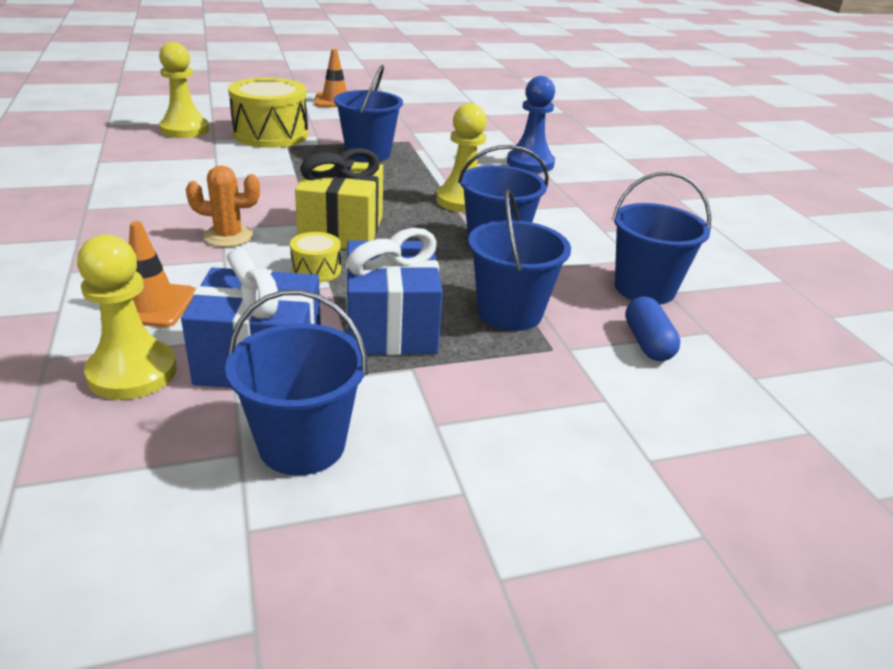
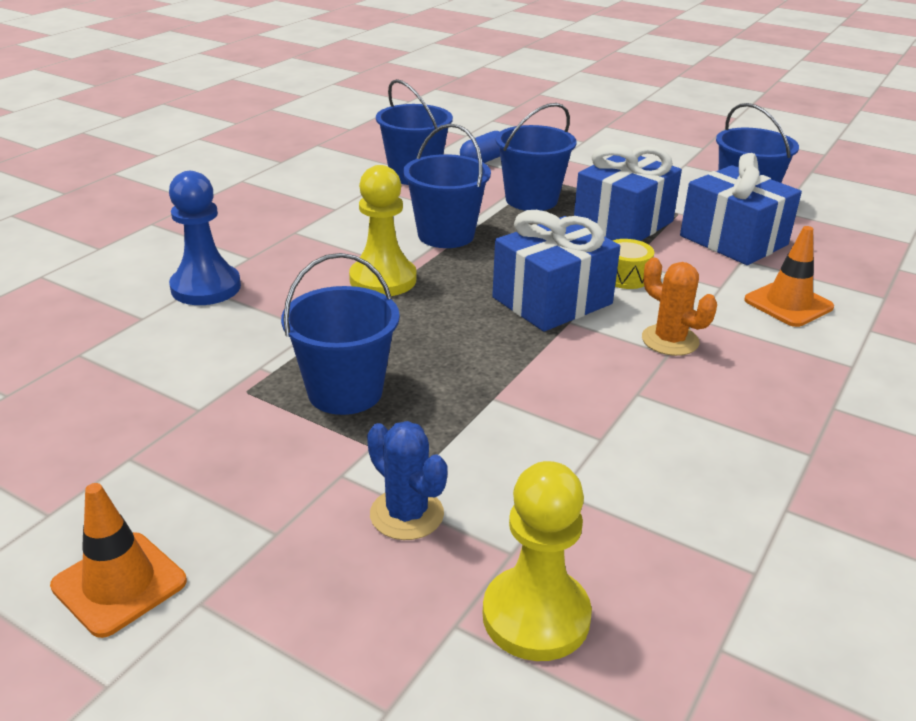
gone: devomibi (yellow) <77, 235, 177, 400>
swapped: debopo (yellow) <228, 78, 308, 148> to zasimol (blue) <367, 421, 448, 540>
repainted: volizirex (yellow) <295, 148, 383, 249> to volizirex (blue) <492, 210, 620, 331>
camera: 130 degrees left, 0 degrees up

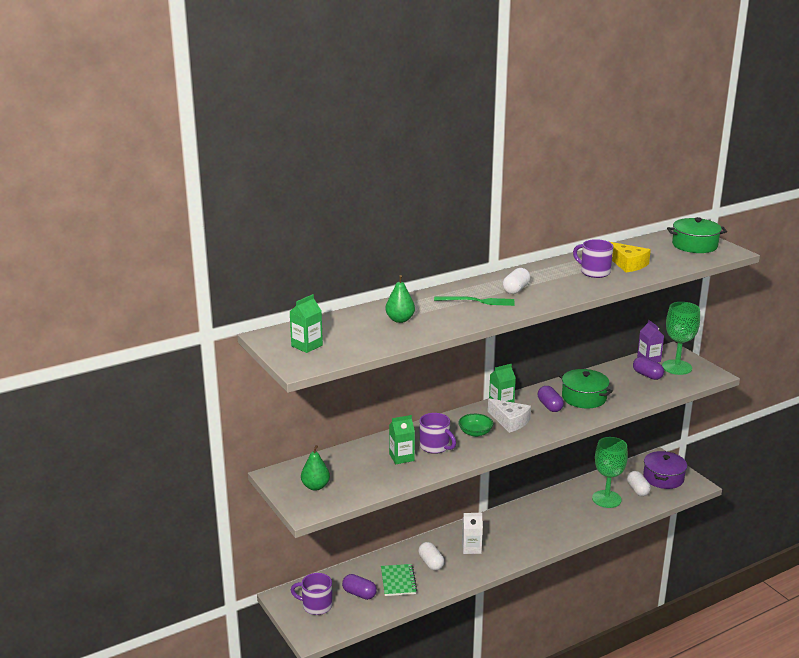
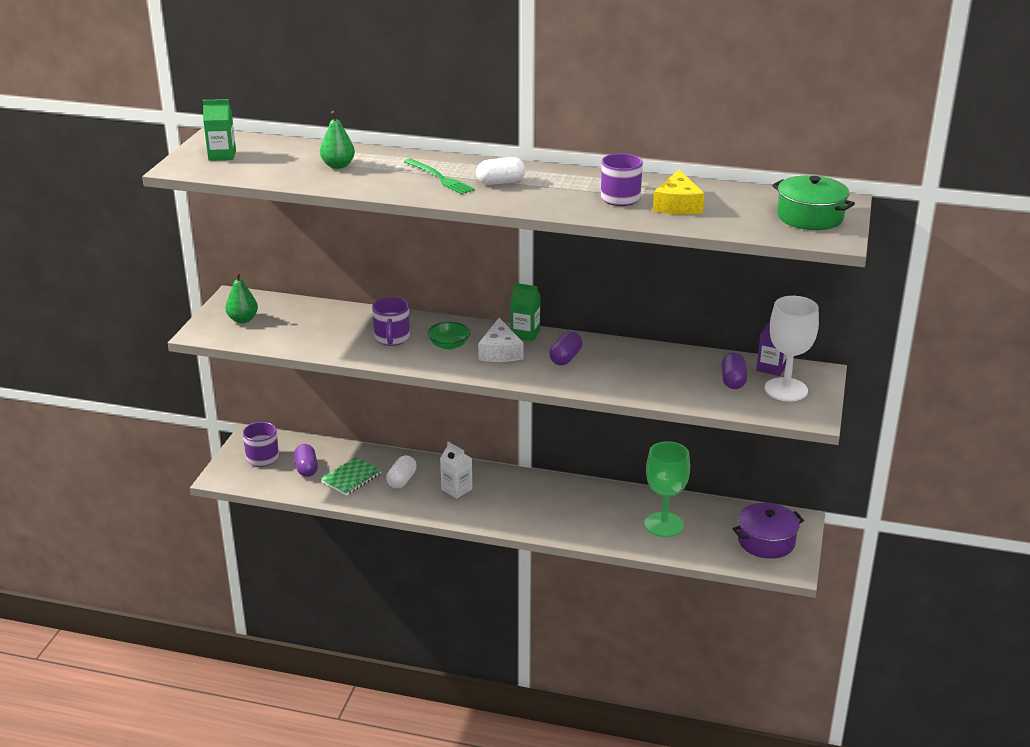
gone: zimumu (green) <559, 369, 613, 408>; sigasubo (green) <389, 415, 415, 464>; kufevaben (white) <627, 471, 651, 496>
repainted: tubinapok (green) <662, 302, 700, 375> to tubinapok (white) <765, 296, 819, 401>
camera: 45 degrees right, 5 degrees up

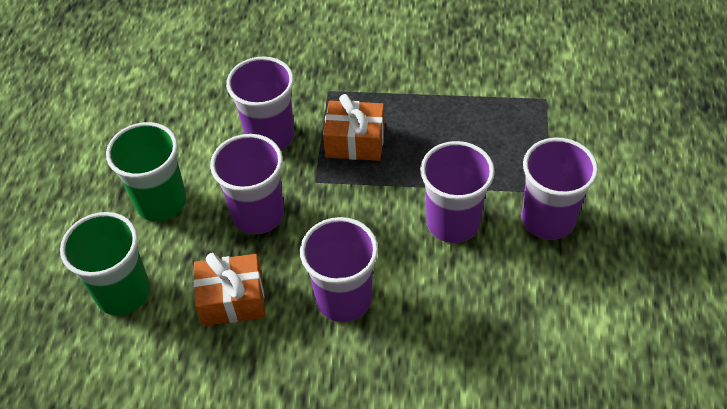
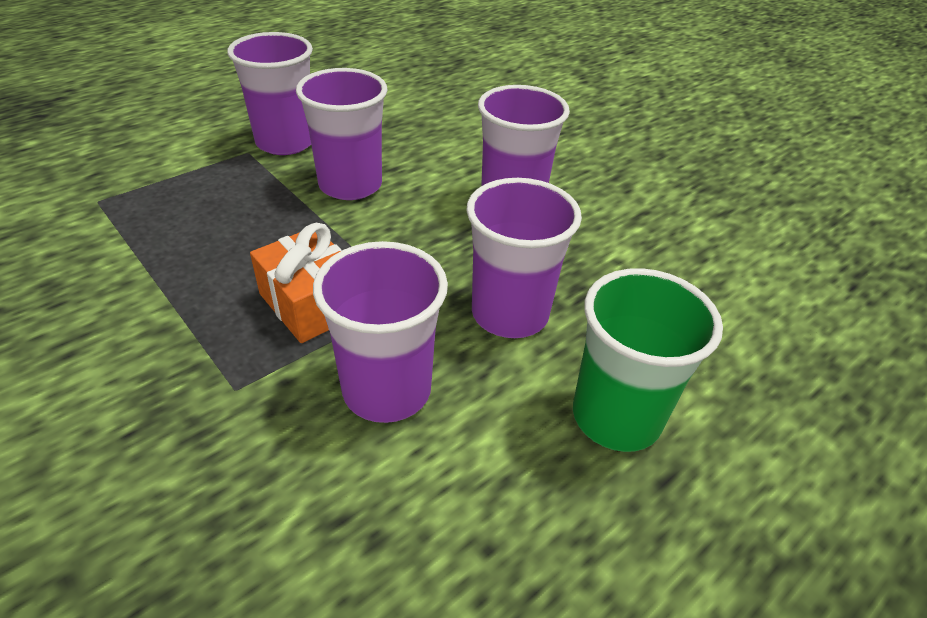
gone: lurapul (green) <60, 212, 150, 316>; volizirex (orange) <194, 253, 265, 326>
camera: 140 degrees left, 10 degrees down

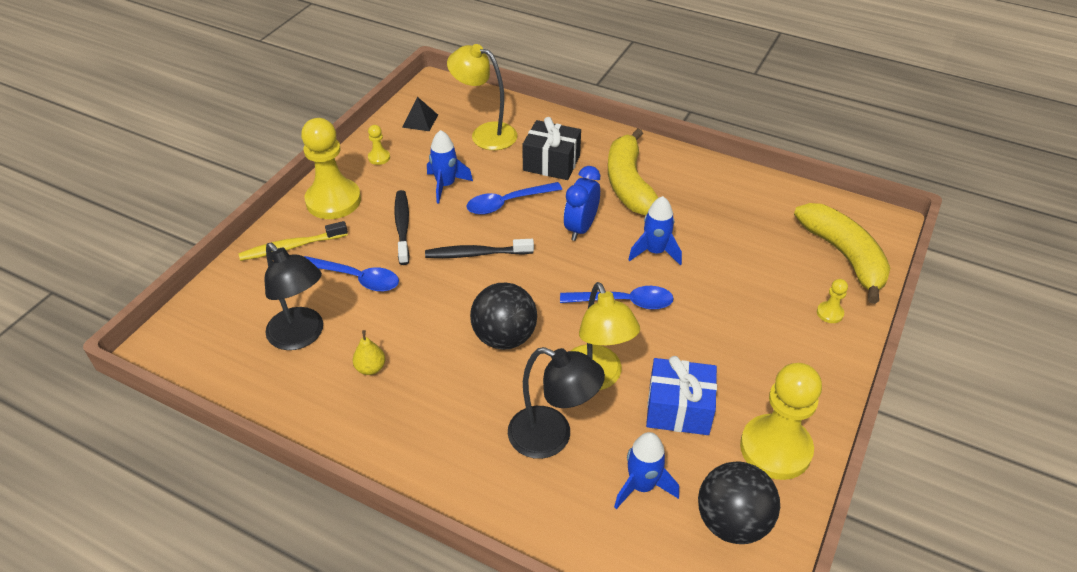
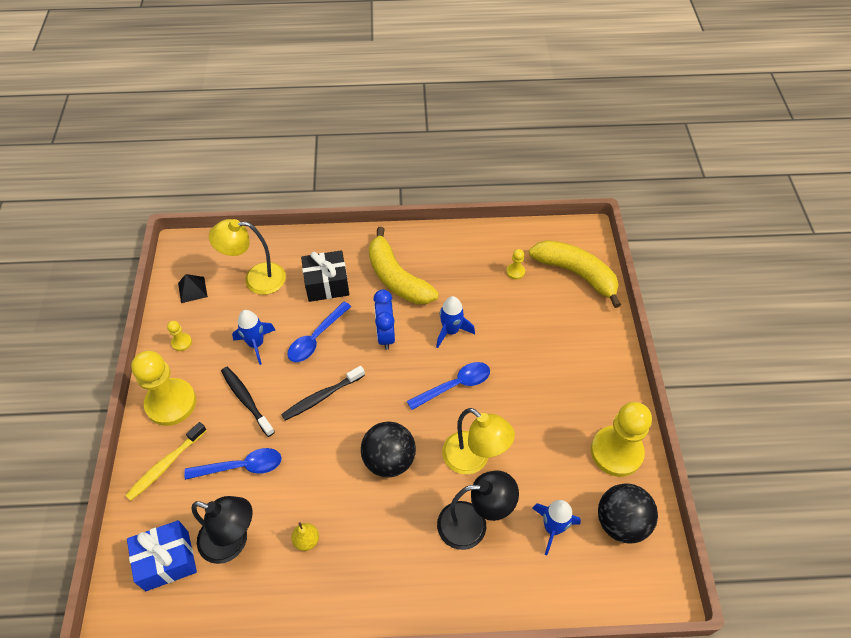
shifted: devomibi (yellow) <817, 279, 848, 323> to <506, 249, 525, 279>; volizirex (blue) <646, 356, 717, 435> to <127, 520, 197, 591>
camera: 30 degrees left, 10 degrees up

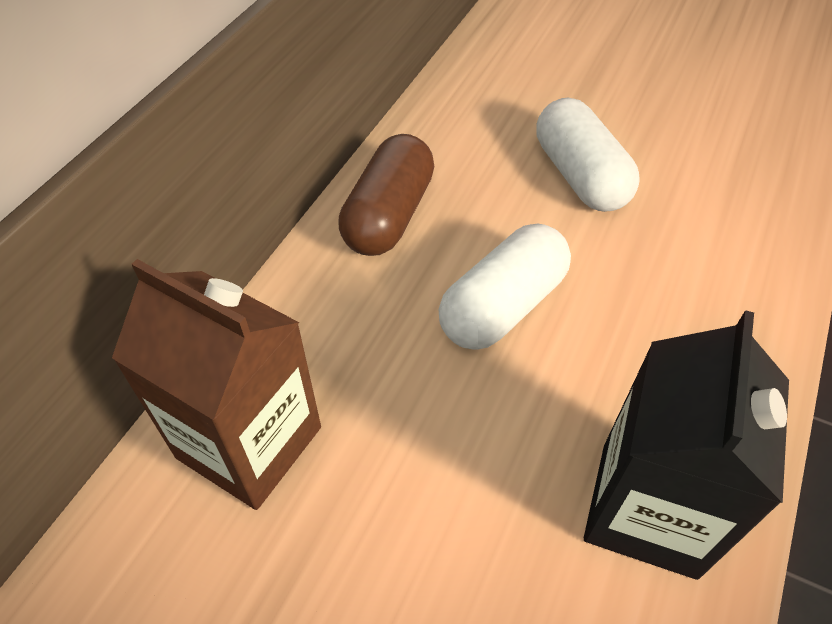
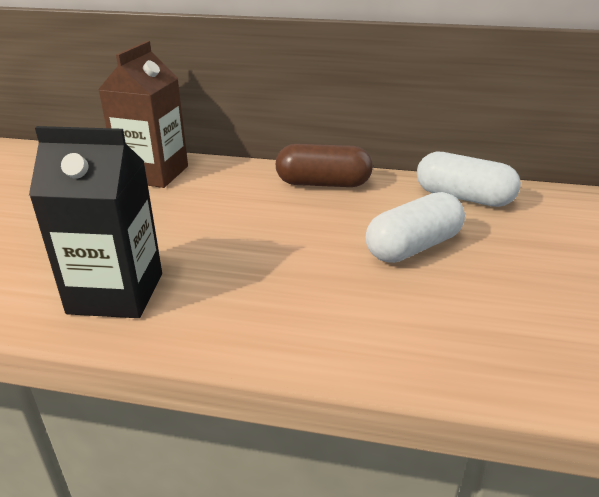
shifted: kufevaben (white) <439, 224, 571, 350> to <417, 152, 521, 207>
camera: 75 degrees right, 20 degrees down

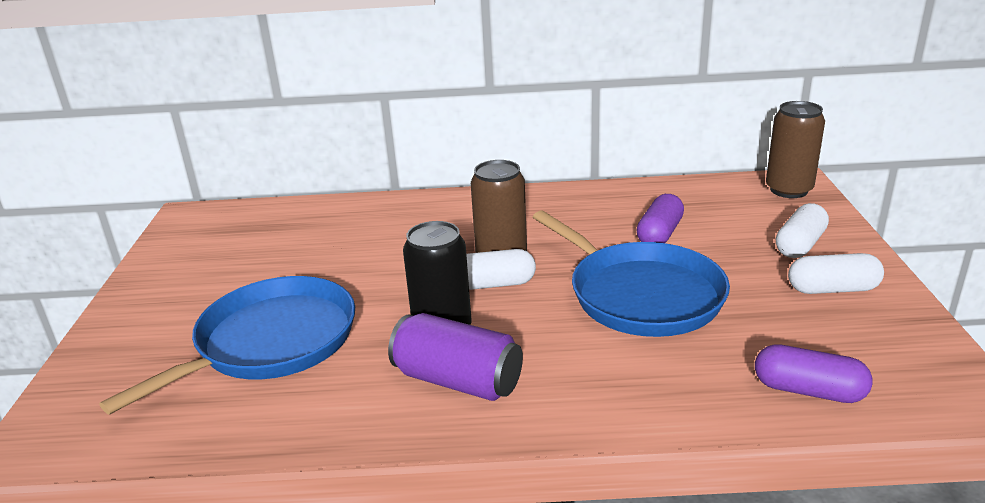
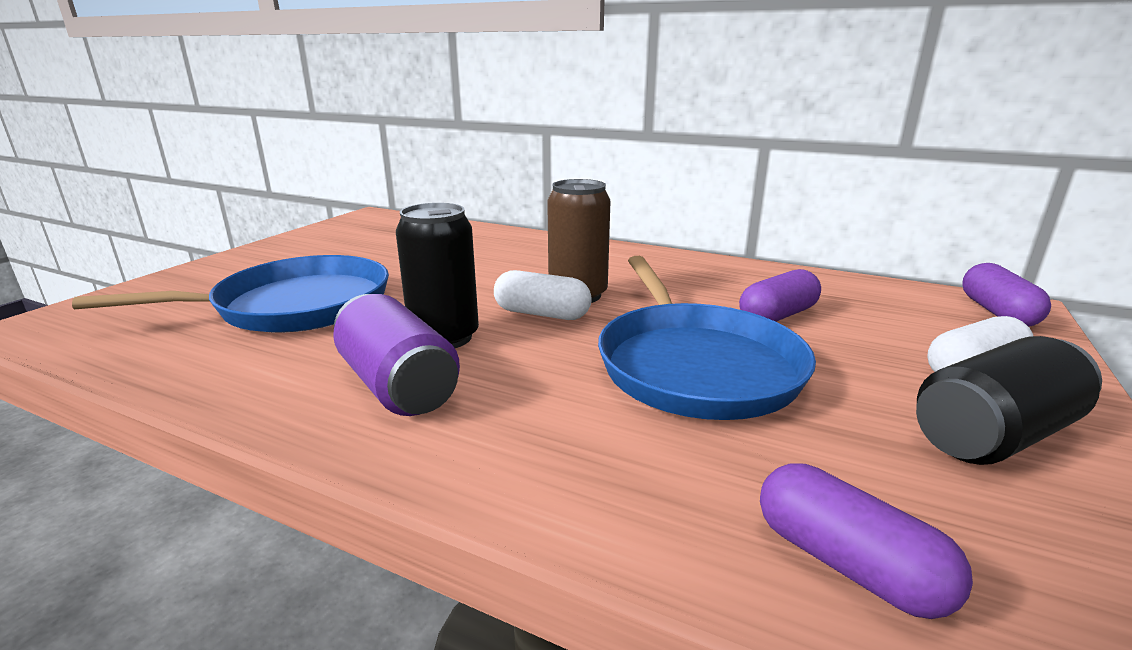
swapped: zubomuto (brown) <766, 101, 825, 198> to kufevaben (purple) <962, 263, 1051, 327>; kufevaben (white) <788, 253, 884, 294> to zubomuto (black) <916, 336, 1102, 465>
camera: 25 degrees right, 5 degrees down

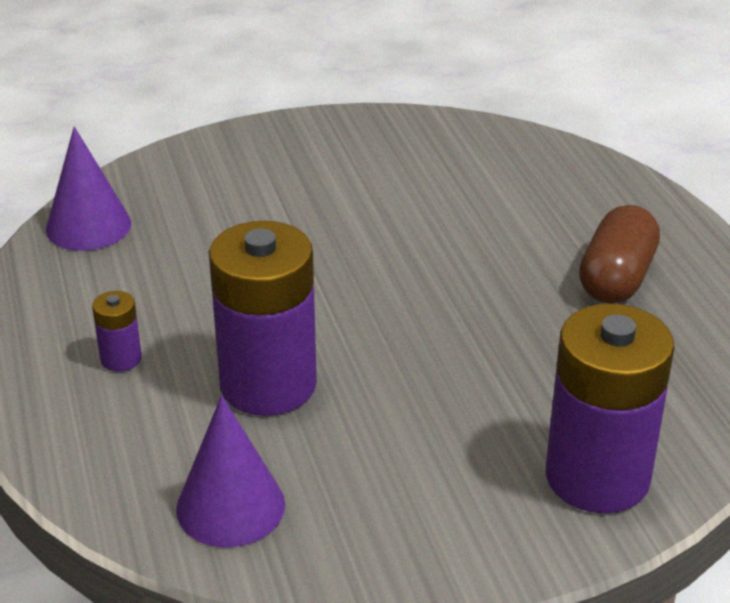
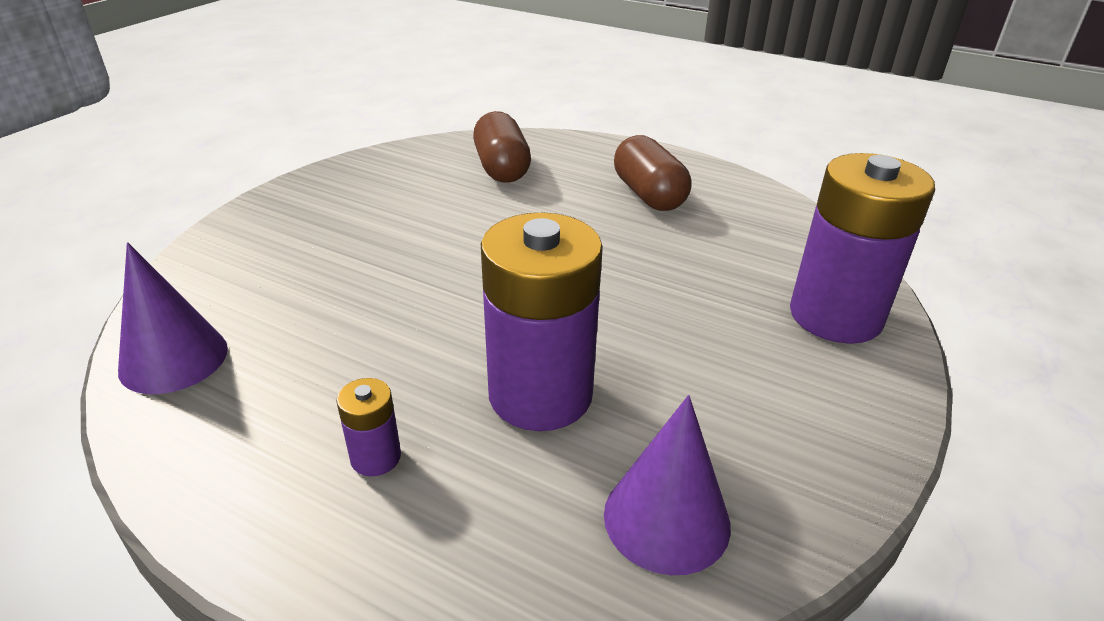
new: kufevaben (brown) <473, 111, 531, 183>
camera: 45 degrees left, 0 degrees up

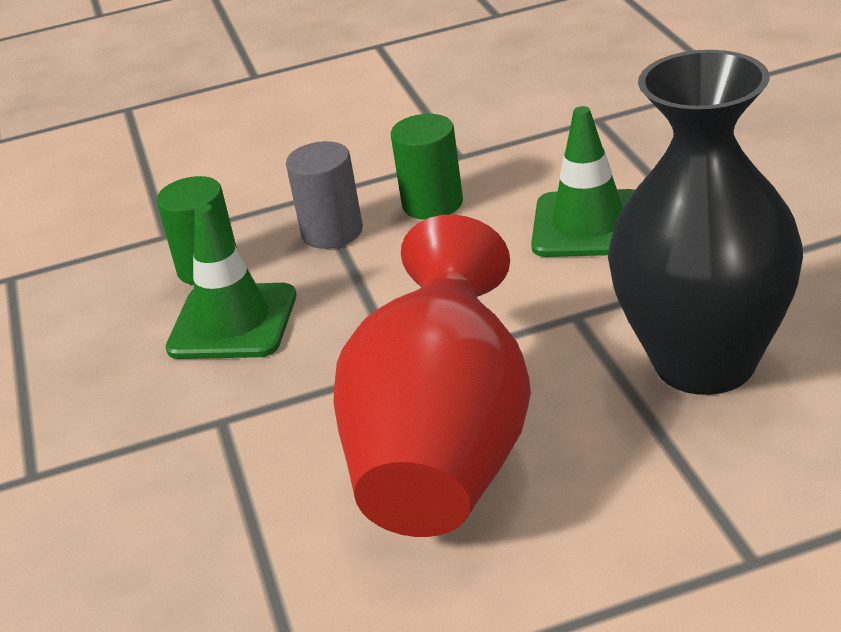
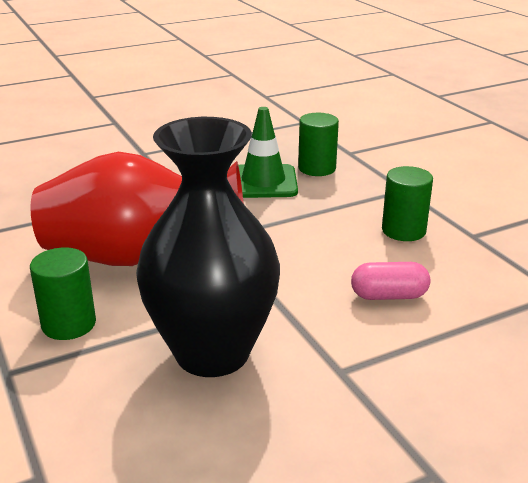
gone: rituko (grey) <286, 141, 363, 249>
new: rituko (green) <30, 247, 96, 340>
swapped: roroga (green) <531, 106, 635, 257> to kufevaben (pink) <351, 262, 430, 300>
camera: 75 degrees right, 5 degrees down

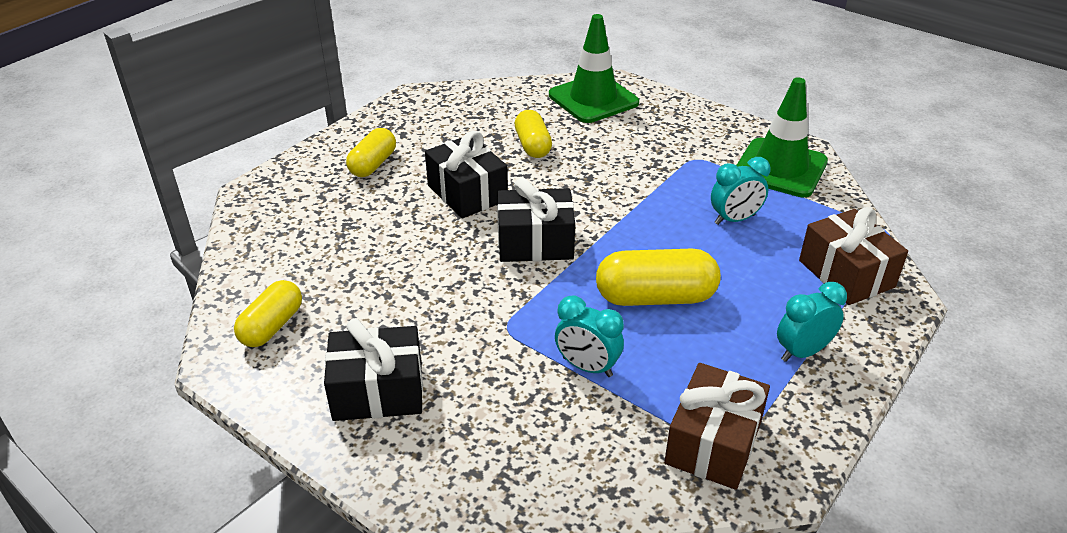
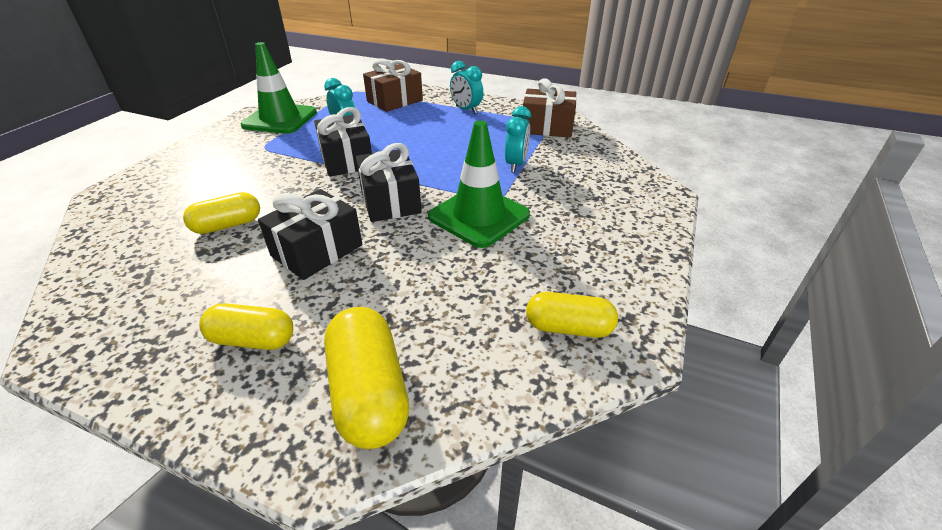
shifted: roroga (green) <549, 14, 639, 123> to <428, 120, 530, 248>; kufevaben (yellow) <596, 249, 721, 306> to <324, 307, 409, 449>; volizirex (black) <324, 319, 423, 421> to <314, 107, 372, 177>
camera: 105 degrees left, 0 degrees up

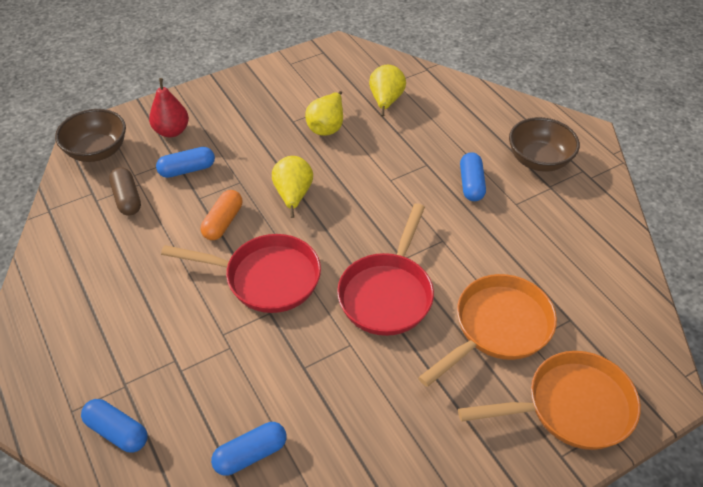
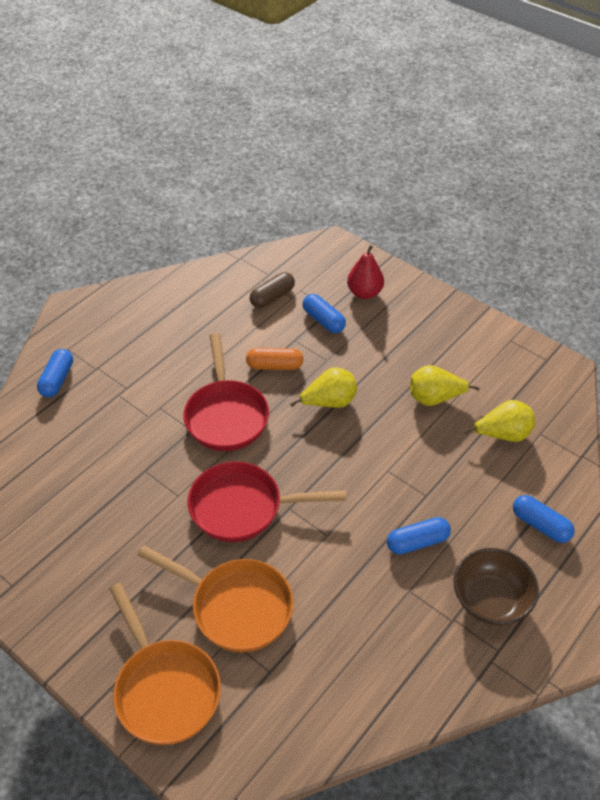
gone: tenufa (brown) <55, 109, 126, 162>
shifted: kufevaben (blue) <211, 422, 286, 476> to <513, 495, 575, 543>
camera: 70 degrees right, 0 degrees up

